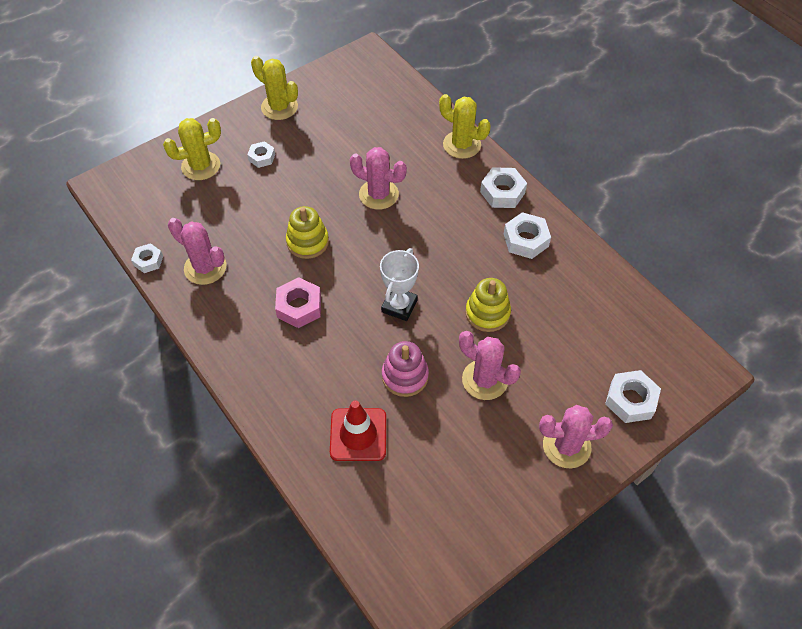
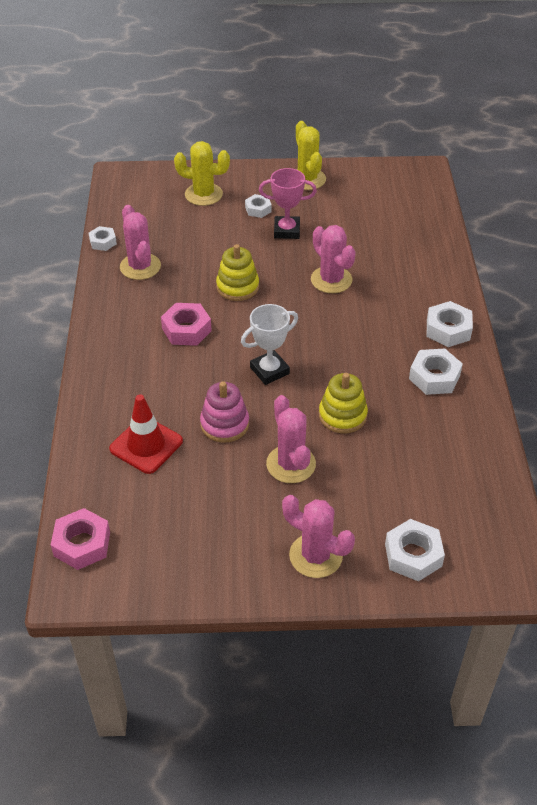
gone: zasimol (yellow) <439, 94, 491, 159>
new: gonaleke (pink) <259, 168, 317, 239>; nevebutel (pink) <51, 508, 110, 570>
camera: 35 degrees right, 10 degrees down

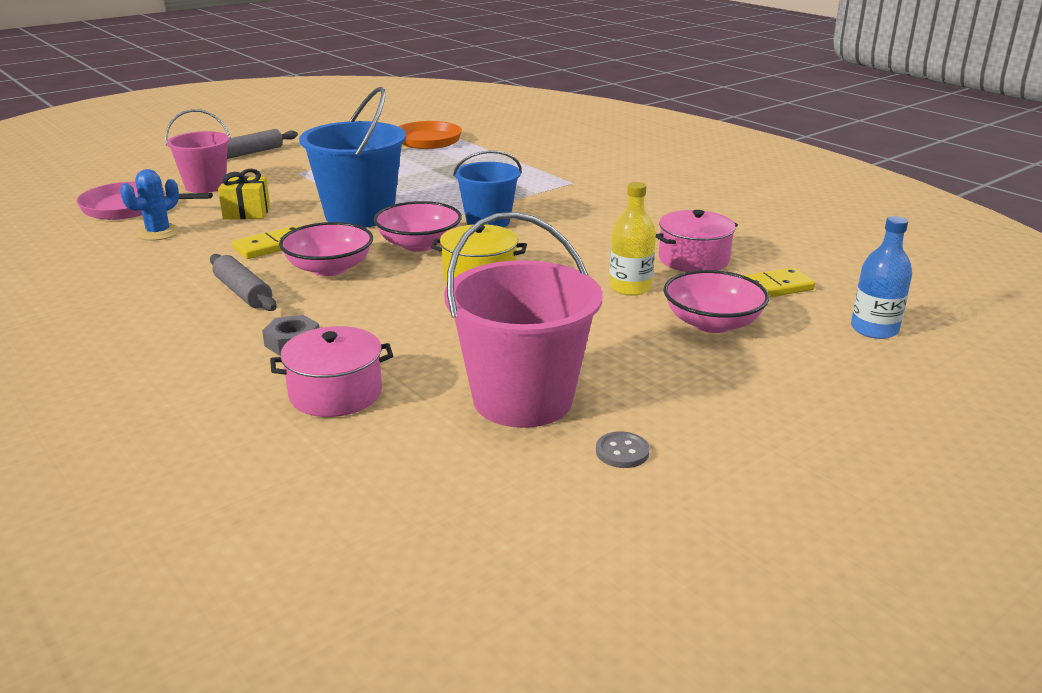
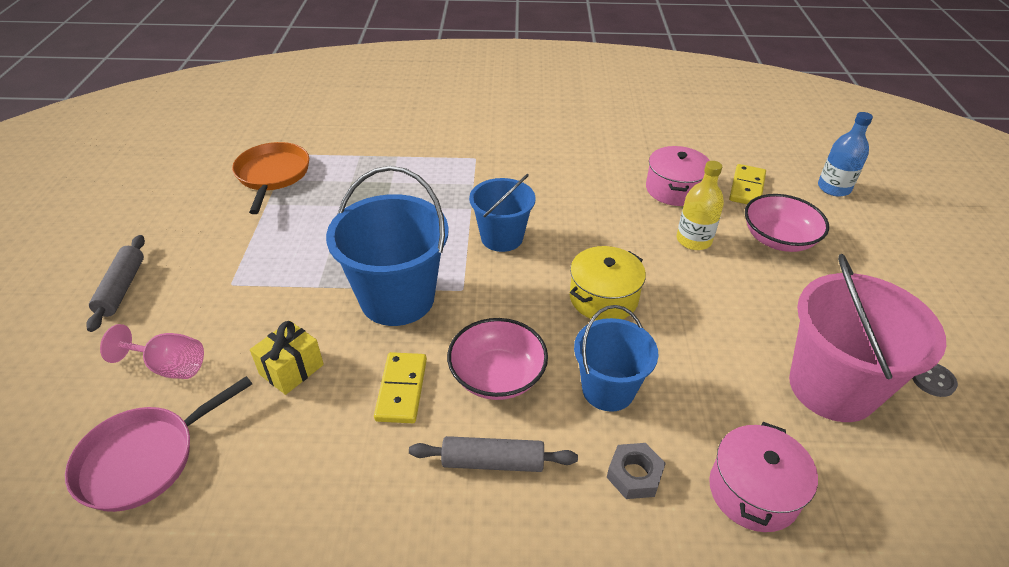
gone: zasimol (blue) <120, 169, 180, 241>; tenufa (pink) <374, 201, 462, 252>
new: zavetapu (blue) <574, 305, 658, 412>
swapped: zavetapu (pink) <165, 109, 231, 193> to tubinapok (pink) <100, 324, 204, 379>
camera: 50 degrees left, 15 degrees up

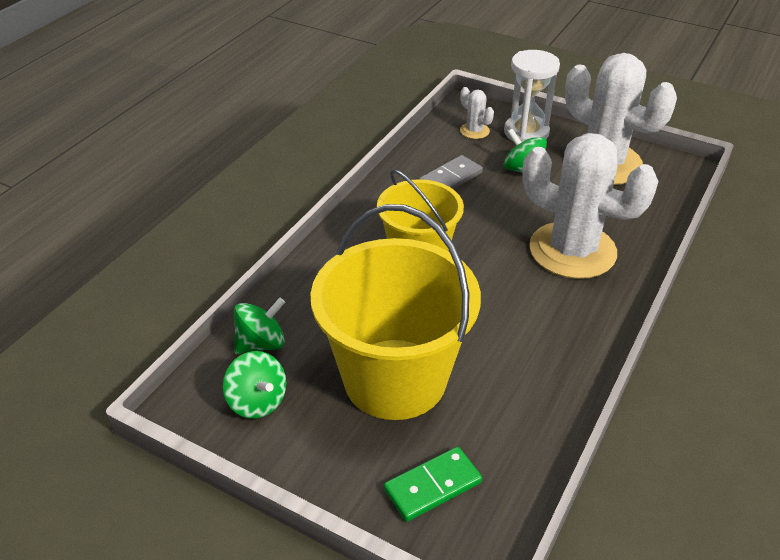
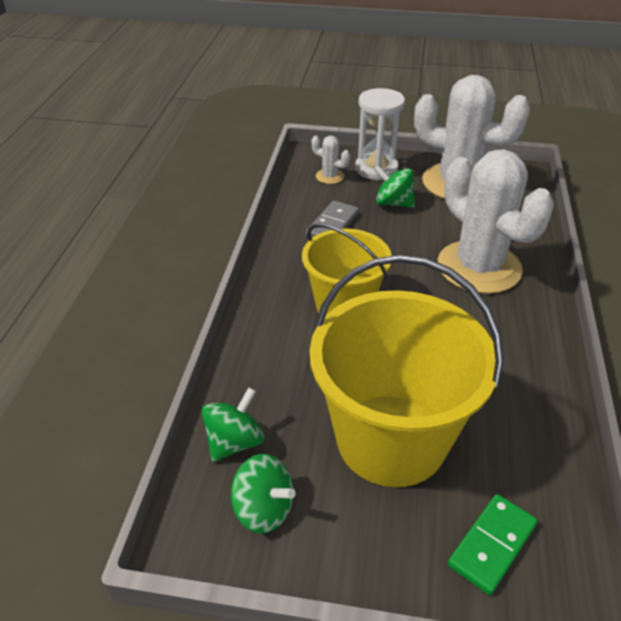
rotated: zasimol (white) <522, 133, 658, 279> = <438, 149, 554, 294> 45 degrees clockwise
camera: 20 degrees left, 0 degrees up

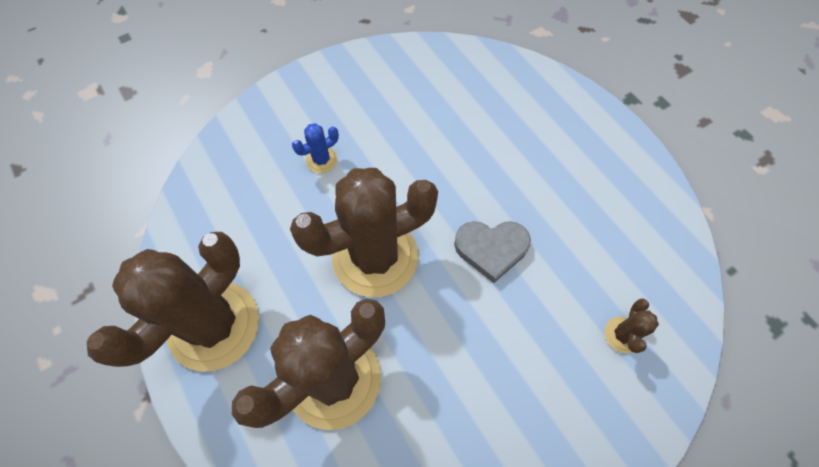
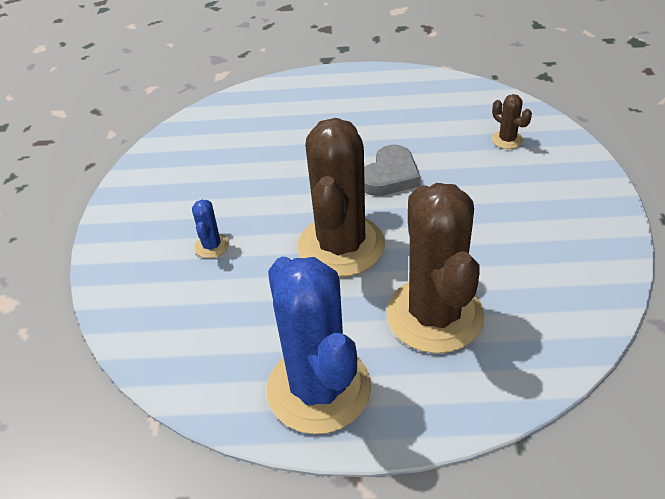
repainted: zasimol (brown) <87, 232, 259, 372> to zasimol (blue) <267, 257, 371, 434>
camera: 55 degrees left, 20 degrees down

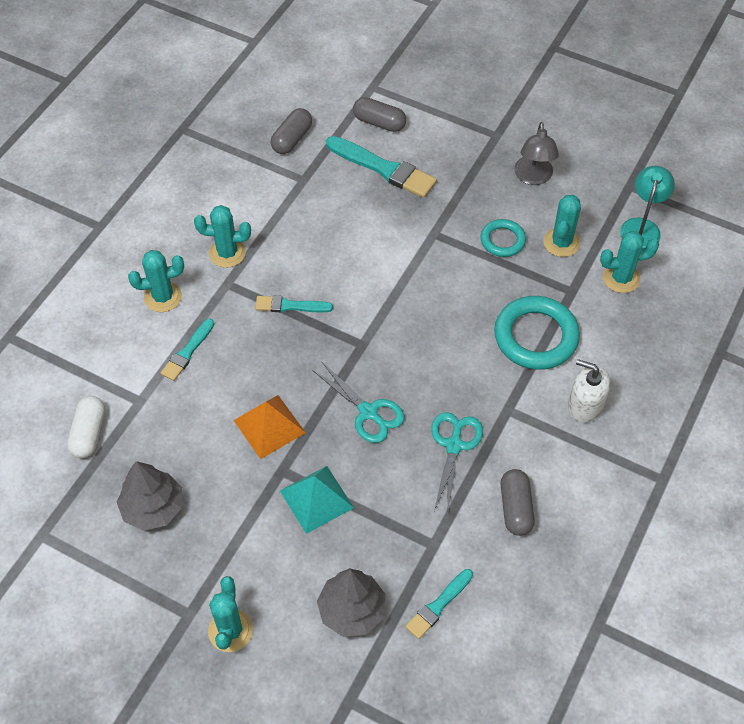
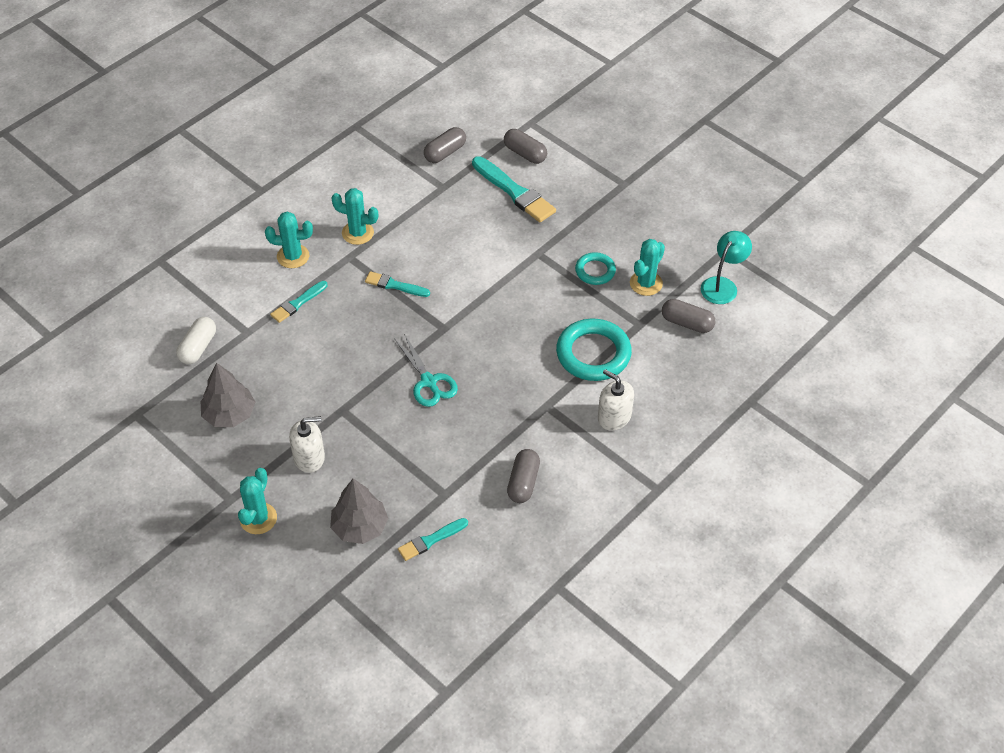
gone: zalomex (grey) <514, 122, 559, 185>; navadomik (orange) <233, 395, 306, 459>; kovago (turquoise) <431, 412, 483, 511>; navadomik (turquoise) <280, 466, 354, 534>
new: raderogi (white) <289, 416, 325, 473>
swapped: zasimol (turquoise) <600, 231, 659, 293> to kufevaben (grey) <662, 299, 715, 333>
camera: 15 degrees right, 5 degrees down

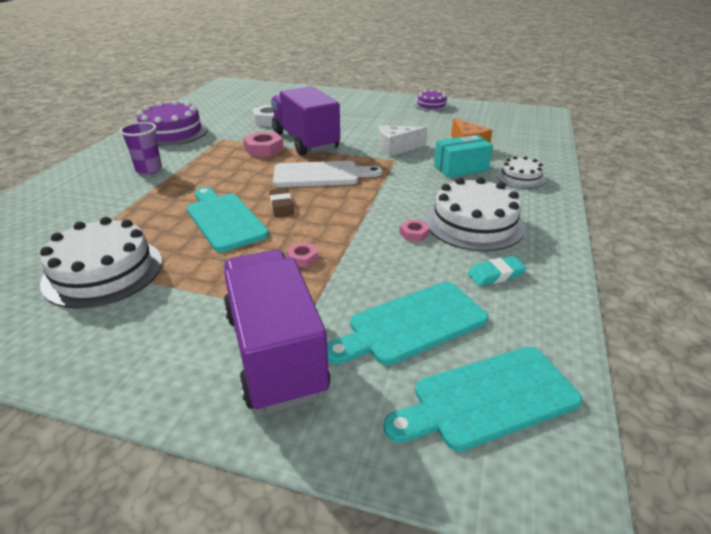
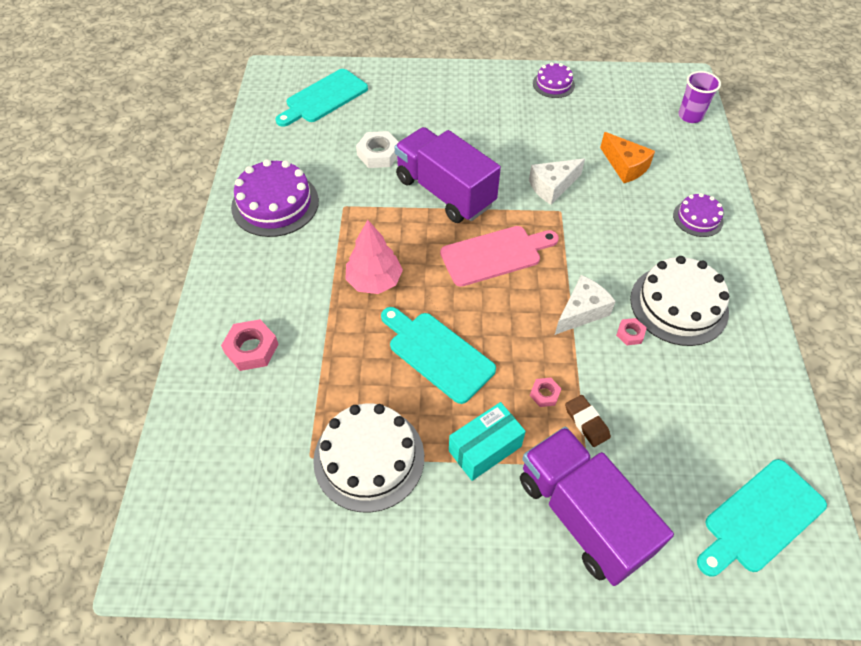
gone: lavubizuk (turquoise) <468, 256, 527, 286>
new: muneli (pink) <345, 220, 403, 294>; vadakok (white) <555, 275, 616, 335>
shifted: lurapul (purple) <120, 122, 162, 174> to <678, 71, 721, 123>; nevebutel (pink) <243, 132, 284, 157> to <221, 319, 278, 371>; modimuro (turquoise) <434, 135, 493, 178> to <449, 402, 526, 481>; lavubizuk (brown) <269, 188, 294, 217> to <565, 395, 611, 447>; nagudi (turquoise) <327, 282, 488, 365> to <276, 69, 368, 127>
repainted: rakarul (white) <497, 156, 545, 189> to rakarul (purple) <673, 193, 724, 237>; nagudi (white) <273, 161, 382, 187> to nagudi (pink) <440, 226, 559, 287>
camera: 15 degrees left, 20 degrees up

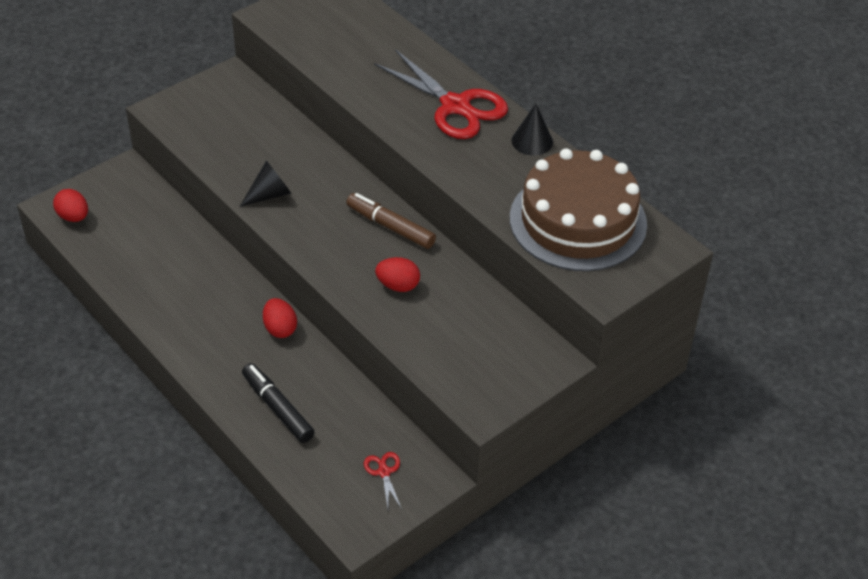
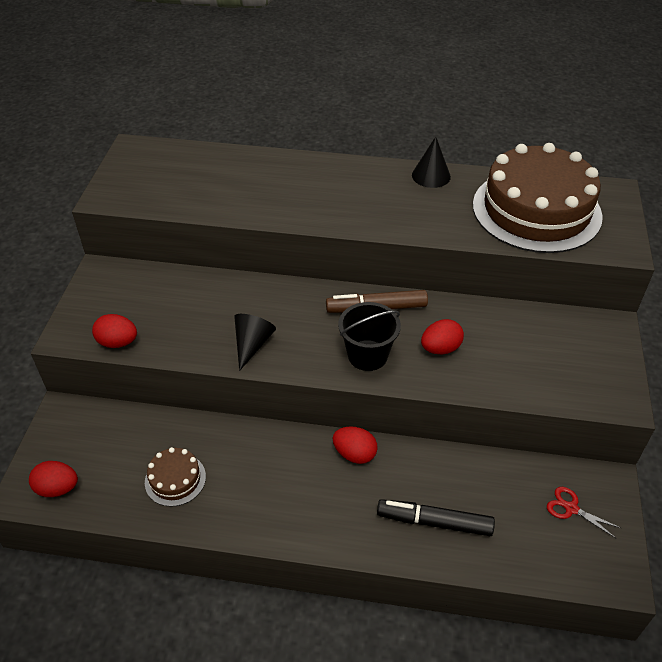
gone: kovago (red) <374, 49, 508, 139>
new: zavetapu (black) <338, 302, 401, 371>; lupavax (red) <92, 314, 137, 348>; rakarul (brown) <145, 447, 206, 507>
camera: 40 degrees left, 0 degrees up

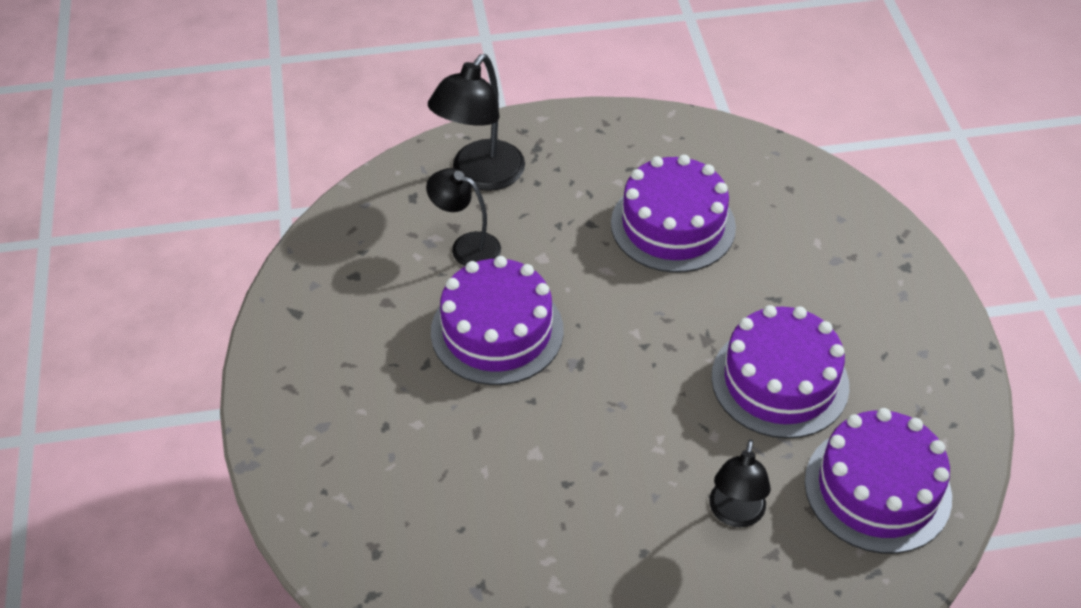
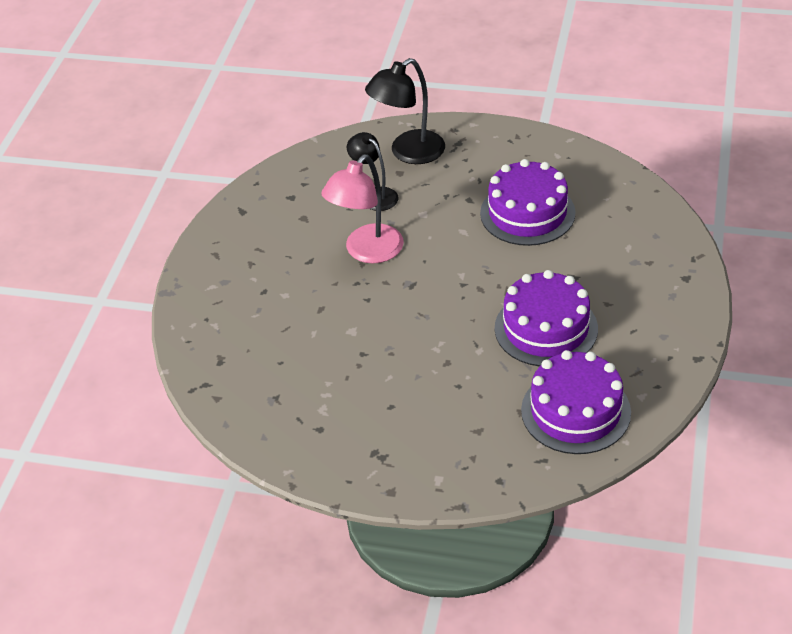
gone: zalomex (black) <709, 439, 771, 527>
swapped: rakarul (purple) <431, 256, 564, 385> to zalomex (pink) <321, 155, 404, 264>
camera: 25 degrees right, 5 degrees down

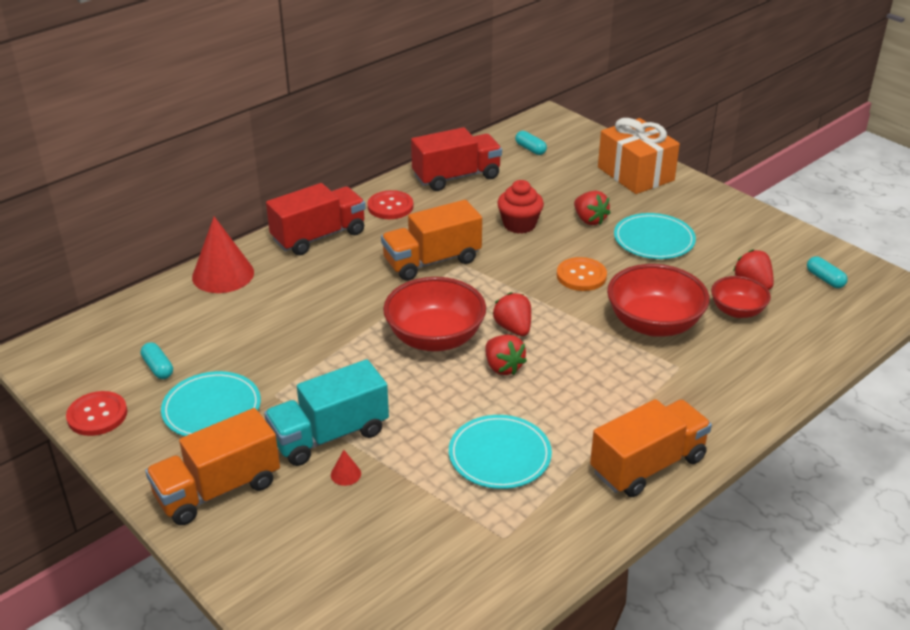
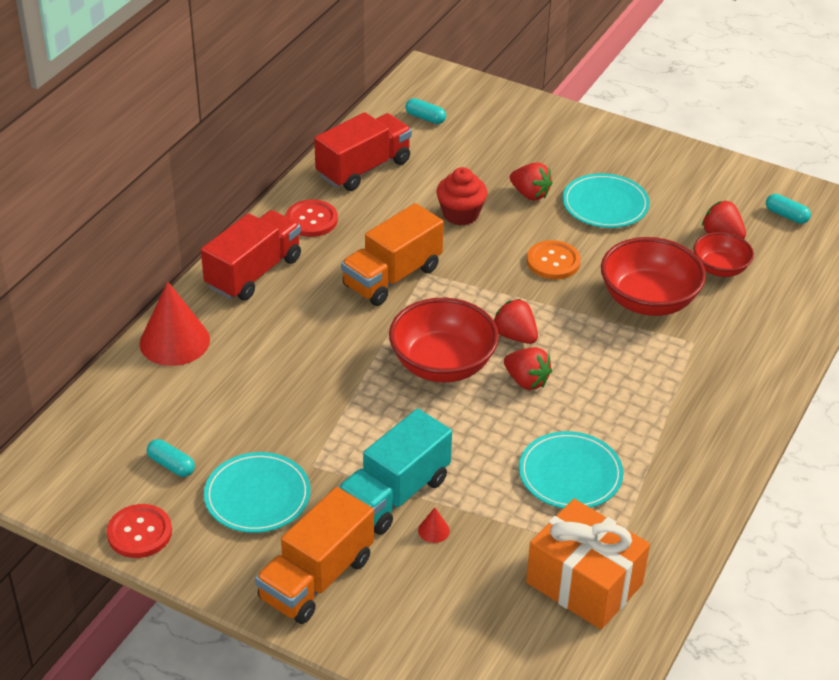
gone: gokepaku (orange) <590, 399, 712, 497>
shifted: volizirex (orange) <598, 118, 680, 194> to <526, 499, 650, 630>
camera: 20 degrees left, 5 degrees up

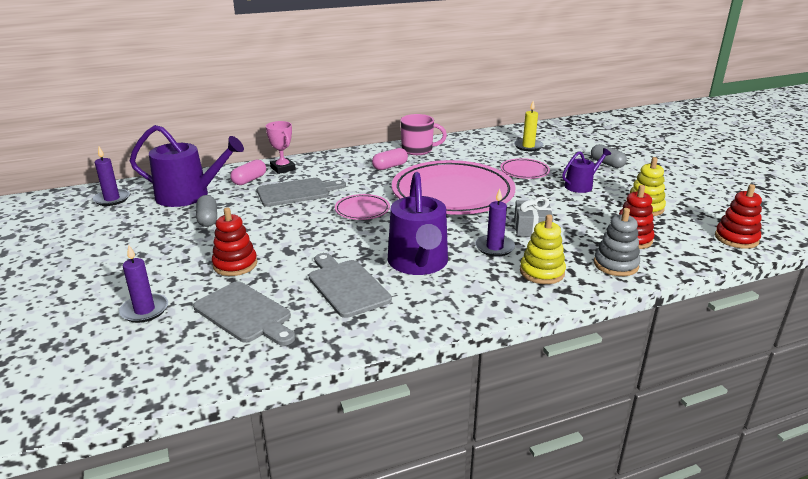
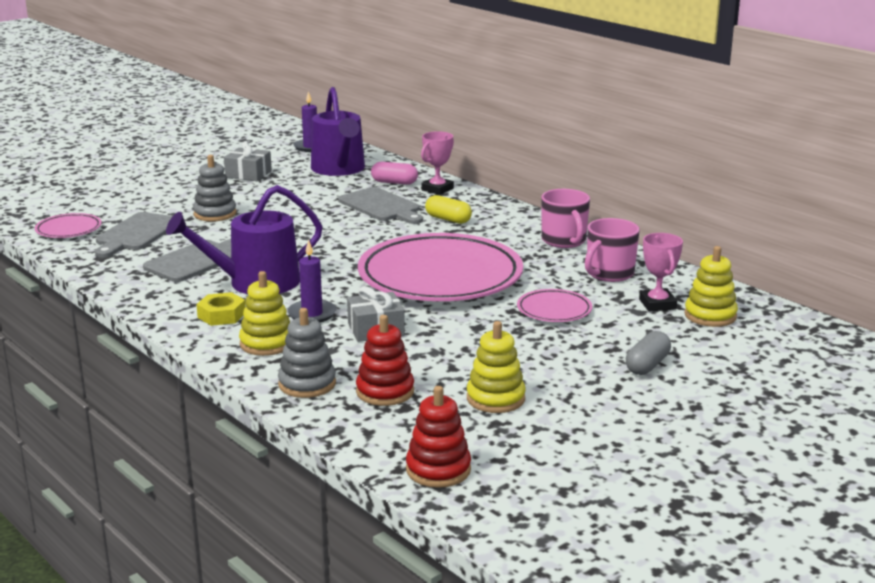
gone: kufevaben (pink) <372, 148, 408, 170>; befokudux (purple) <562, 148, 611, 193>; kufevaben (grey) <196, 195, 217, 227>; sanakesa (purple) <119, 245, 168, 323>
new: volizirex (grey) <224, 141, 272, 181>; kufevaben (yellow) <425, 195, 472, 224>; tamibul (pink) <585, 218, 639, 282>; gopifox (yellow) <685, 246, 738, 327>; nevebutel (yellow) <196, 292, 246, 326>
shifted: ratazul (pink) <335, 194, 390, 220> to <35, 213, 102, 238>
swapped: sanakesa (yellow) <514, 101, 543, 151> to gonaleke (pink) <639, 233, 683, 312>
repainted: gopifox (red) <212, 207, 257, 276> to gopifox (grey) <193, 155, 236, 221>
camera: 70 degrees right, 5 degrees down

